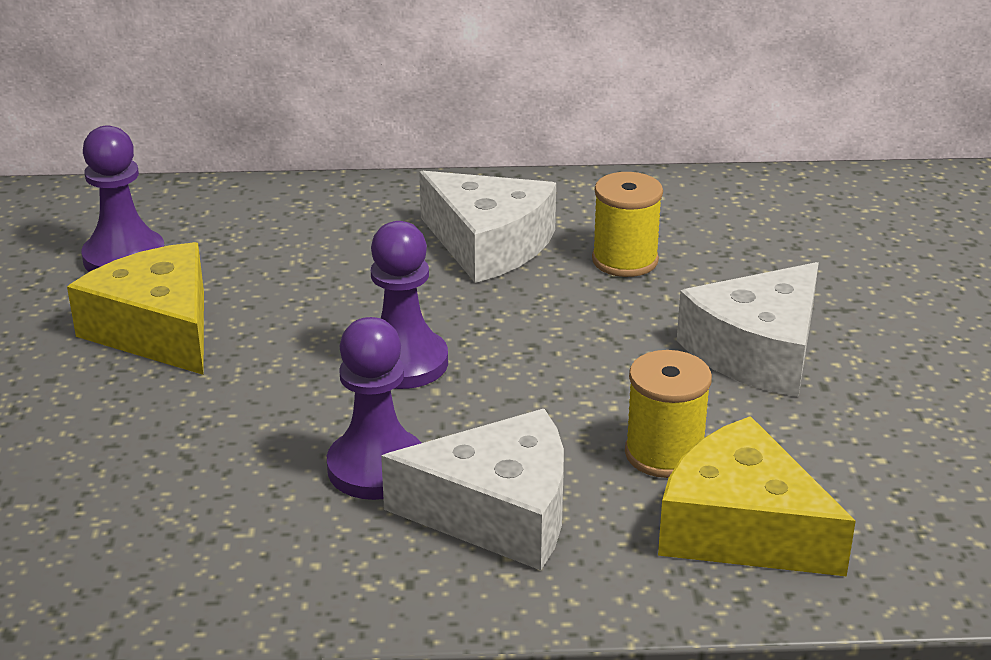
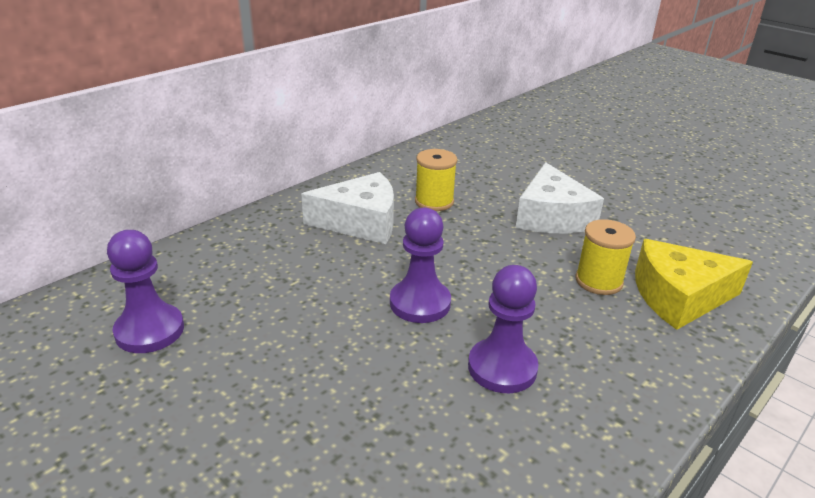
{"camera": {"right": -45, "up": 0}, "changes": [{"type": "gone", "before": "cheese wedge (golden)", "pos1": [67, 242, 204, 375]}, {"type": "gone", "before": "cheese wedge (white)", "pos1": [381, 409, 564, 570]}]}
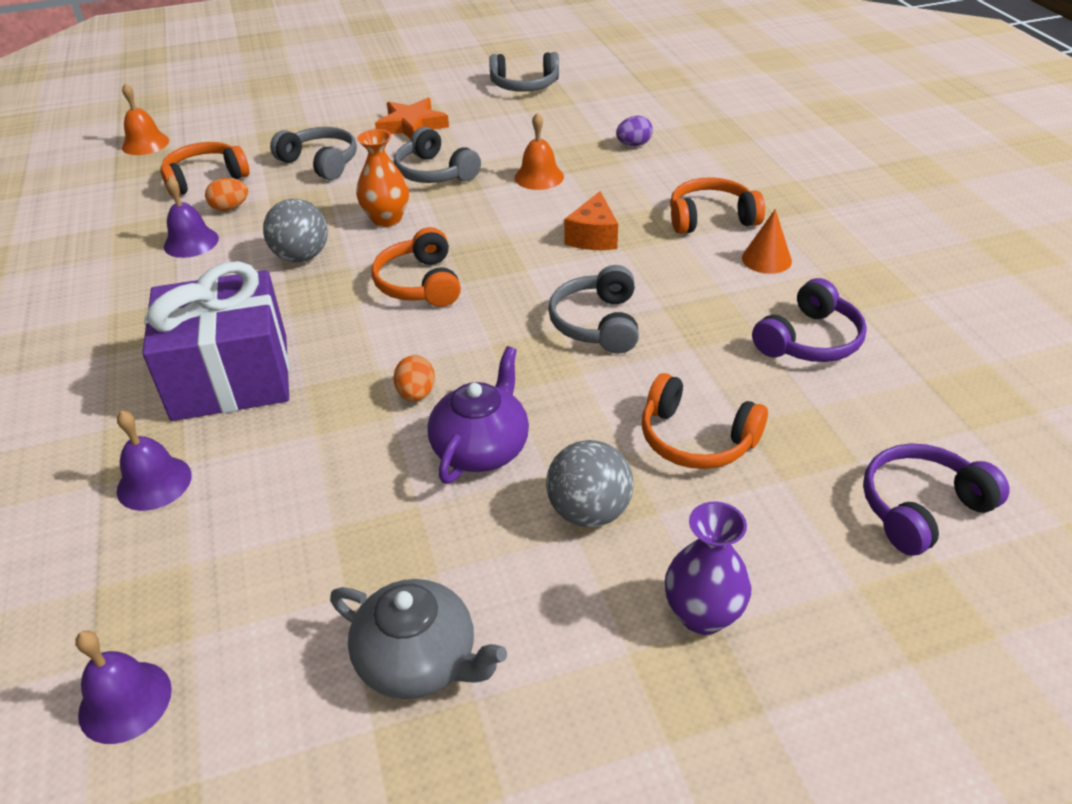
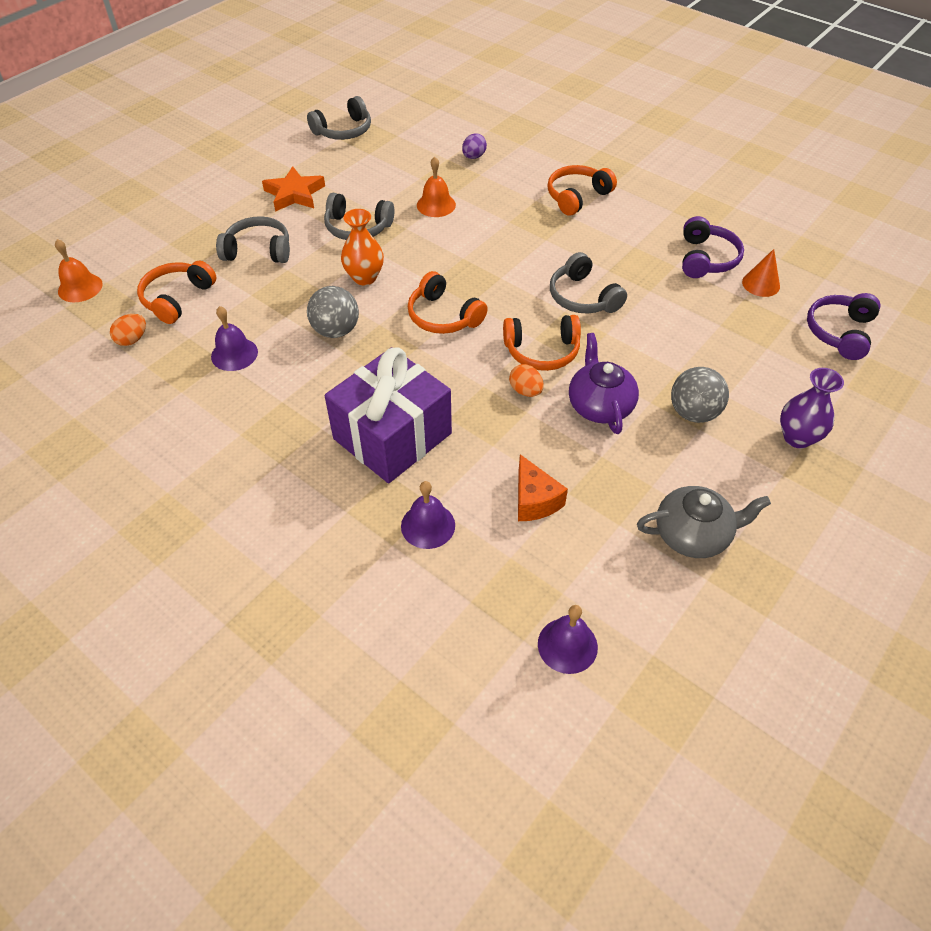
{"camera": {"right": -35, "up": 10}, "changes": [{"type": "shifted", "before": "egg shape (orange-coloured)", "pos1": [205, 178, 248, 211], "pos2": [110, 314, 146, 346]}, {"type": "shifted", "before": "cheese wedge (orange-coloured)", "pos1": [564, 191, 618, 250], "pos2": [518, 454, 568, 521]}, {"type": "shifted", "before": "over-ear headphones (orange-coloured)", "pos1": [642, 373, 768, 469], "pos2": [503, 315, 581, 371]}, {"type": "shifted", "before": "solid cone (orange-coloured)", "pos1": [742, 209, 792, 274], "pos2": [742, 249, 780, 297]}]}
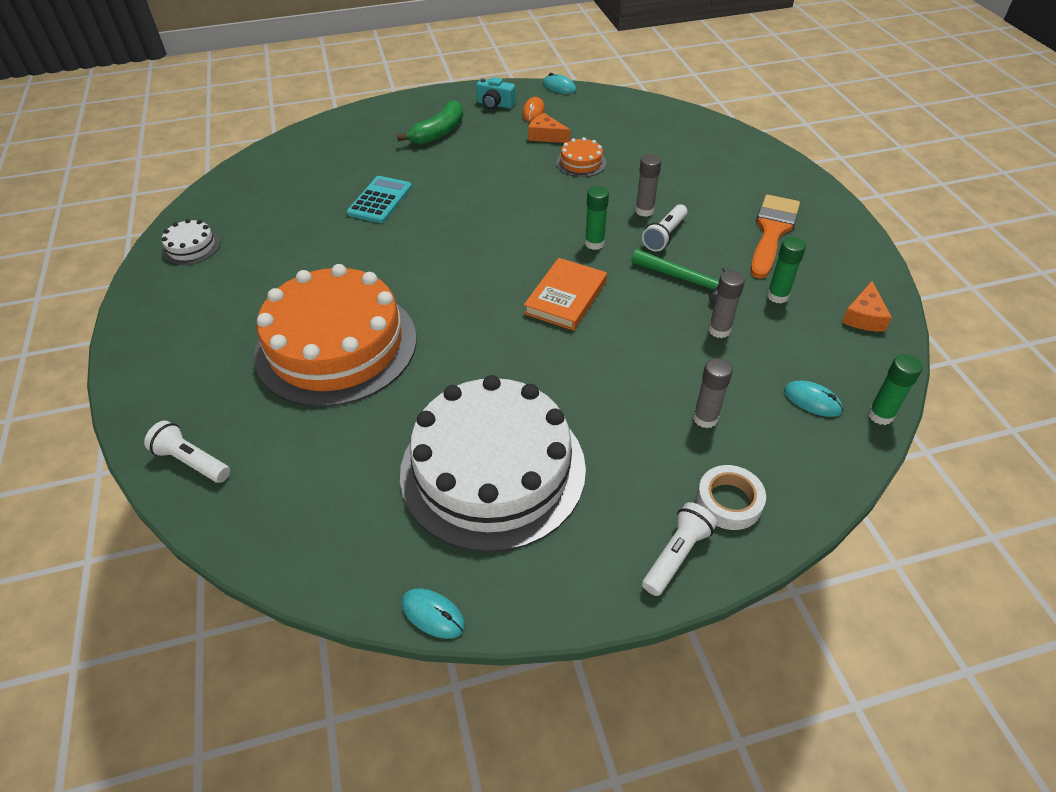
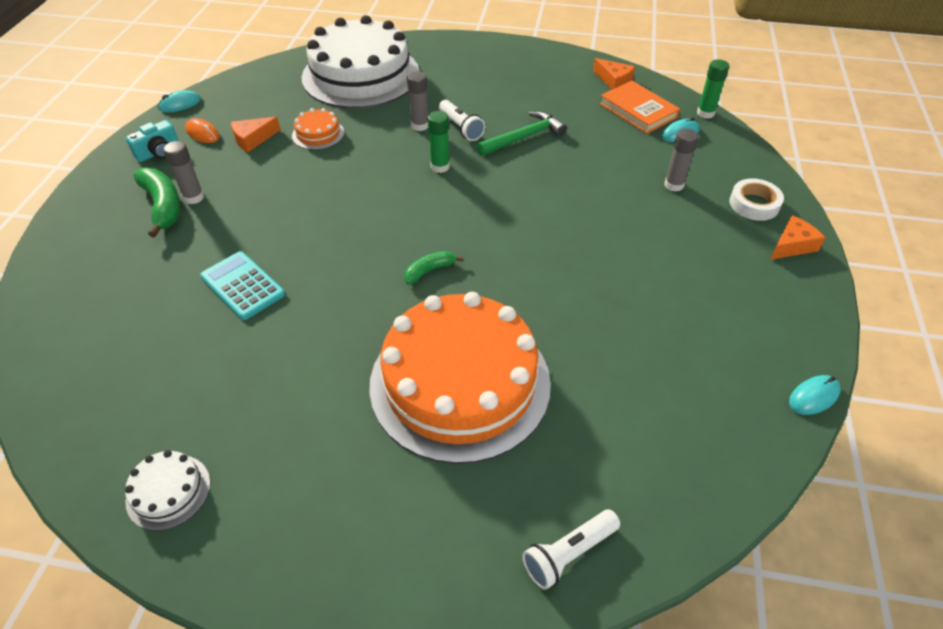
{"camera": {"right": -65, "up": 0}, "changes": [{"type": "shifted", "before": "gateau (white)", "pos1": [400, 375, 586, 552], "pos2": [302, 15, 419, 108]}, {"type": "shifted", "before": "hardback (orange-coloured)", "pos1": [524, 258, 607, 331], "pos2": [600, 81, 680, 134]}, {"type": "swapped", "before": "flashlight (white)", "after": "cheese wedge (orange-coloured)", "pos1": [642, 502, 717, 596], "pos2": [770, 215, 826, 260]}, {"type": "shifted", "before": "stick of glue (ash-grey)", "pos1": [709, 270, 745, 338], "pos2": [163, 141, 204, 204]}, {"type": "gone", "before": "brush (orange-coloured)", "pos1": [751, 195, 800, 279]}, {"type": "gone", "before": "stick of glue (leaf-green)", "pos1": [767, 237, 806, 304]}, {"type": "new", "after": "banana fruit (leaf-green)", "pos2": [404, 251, 464, 284]}]}
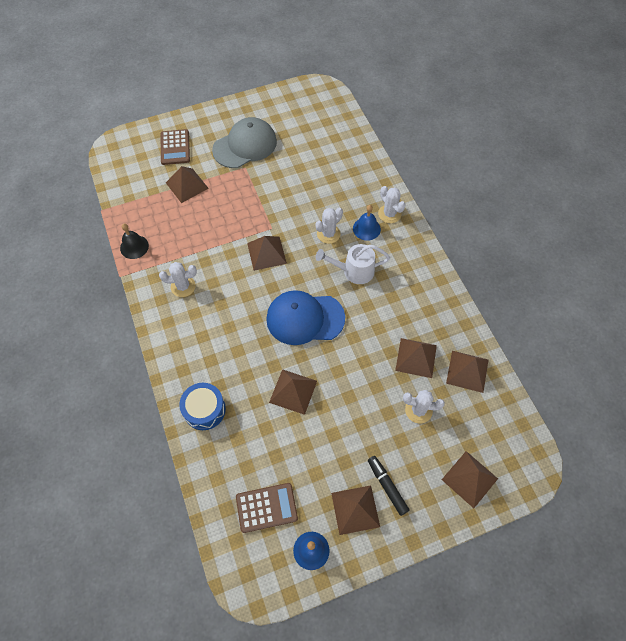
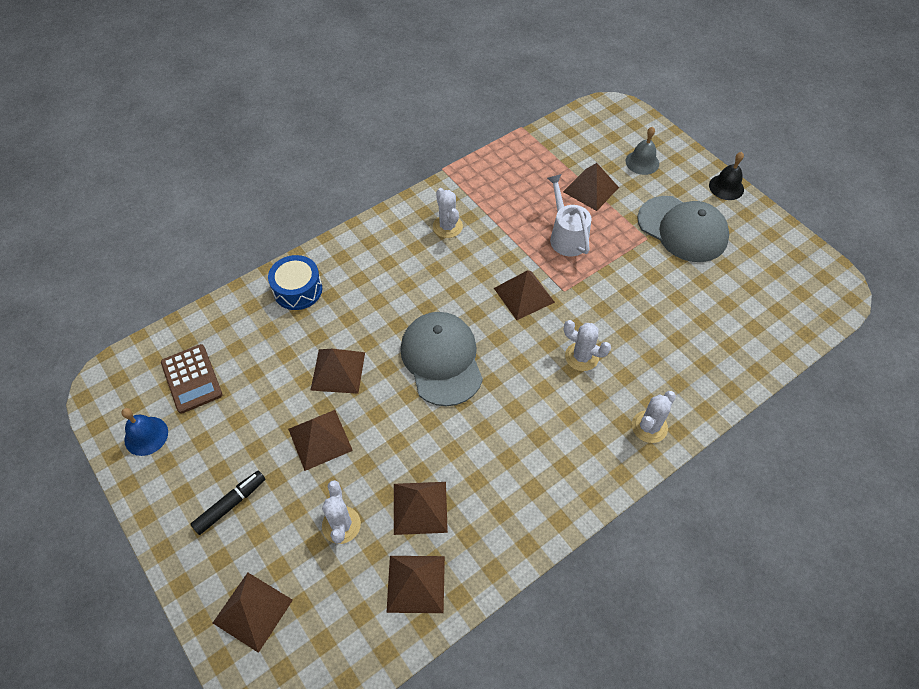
{"camera": {"right": 75, "up": -5}, "changes": [{"type": "shifted", "before": "school bell (ebony)", "pos1": [120, 223, 149, 259], "pos2": [709, 152, 744, 200]}, {"type": "swapped", "before": "pocket calculator (dark brown)", "after": "school bell (ash-grey)", "pos1": [161, 129, 190, 165], "pos2": [626, 127, 659, 175]}, {"type": "repainted", "before": "peaked cap (blue)", "after": "peaked cap (ash-grey)", "pos1": [266, 290, 345, 345], "pos2": [400, 312, 483, 406]}, {"type": "shifted", "before": "watering pot (white)", "pos1": [316, 244, 390, 284], "pos2": [547, 174, 591, 256]}, {"type": "shifted", "before": "solid pyramid (dark brown)", "pos1": [331, 485, 380, 535], "pos2": [288, 410, 353, 471]}, {"type": "gone", "before": "school bell (blue)", "pos1": [353, 205, 381, 241]}]}
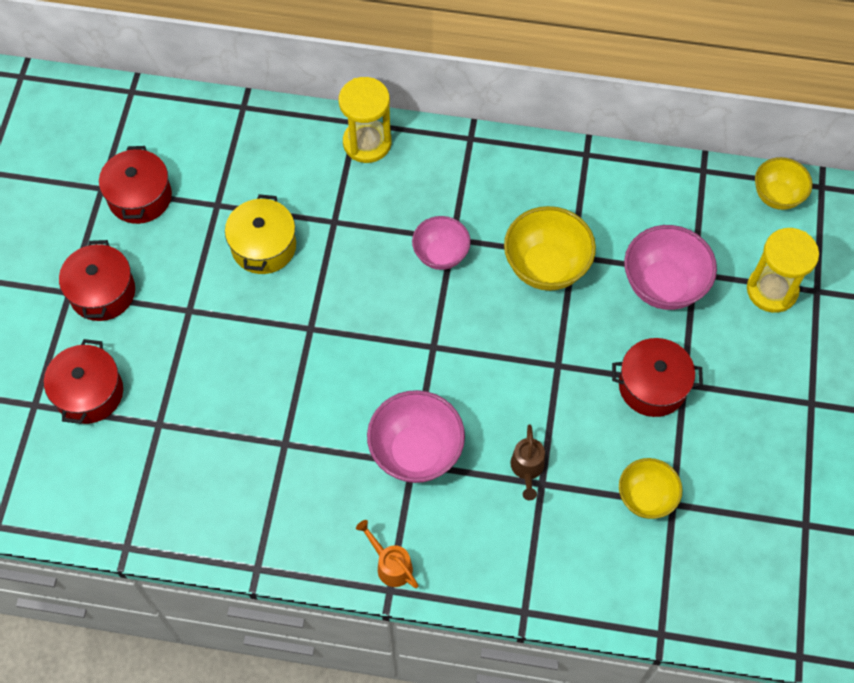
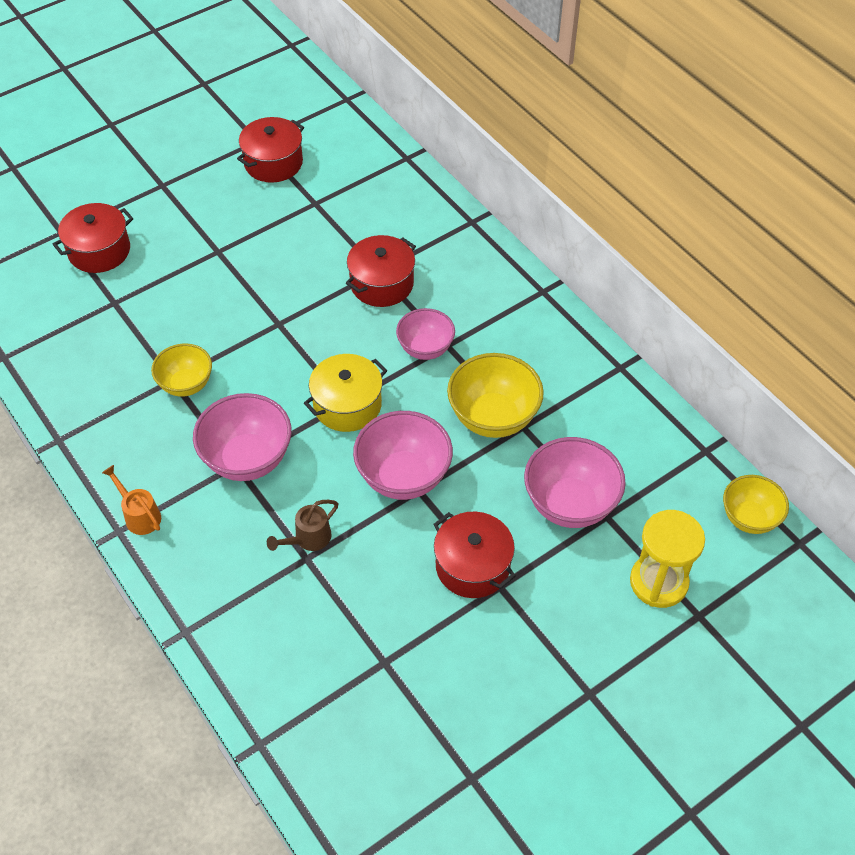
{"camera": {"right": 45, "up": -10}, "changes": [{"type": "shifted", "before": "stockpot (crimson)", "pos1": [59, 240, 135, 321], "pos2": [346, 235, 416, 307]}, {"type": "shifted", "before": "stockpot (golden)", "pos1": [225, 194, 296, 274], "pos2": [304, 354, 387, 432]}, {"type": "gone", "before": "sand timer (golden)", "pos1": [339, 77, 391, 163]}, {"type": "rotated", "before": "watering pot (orange-coloured)", "pos1": [356, 520, 419, 588], "pos2": [102, 465, 161, 535], "turn": -45}, {"type": "shifted", "before": "bowl (golden)", "pos1": [619, 458, 683, 519], "pos2": [151, 343, 212, 397]}, {"type": "new", "after": "bowl (rose-pink)", "pos2": [353, 411, 453, 500]}]}
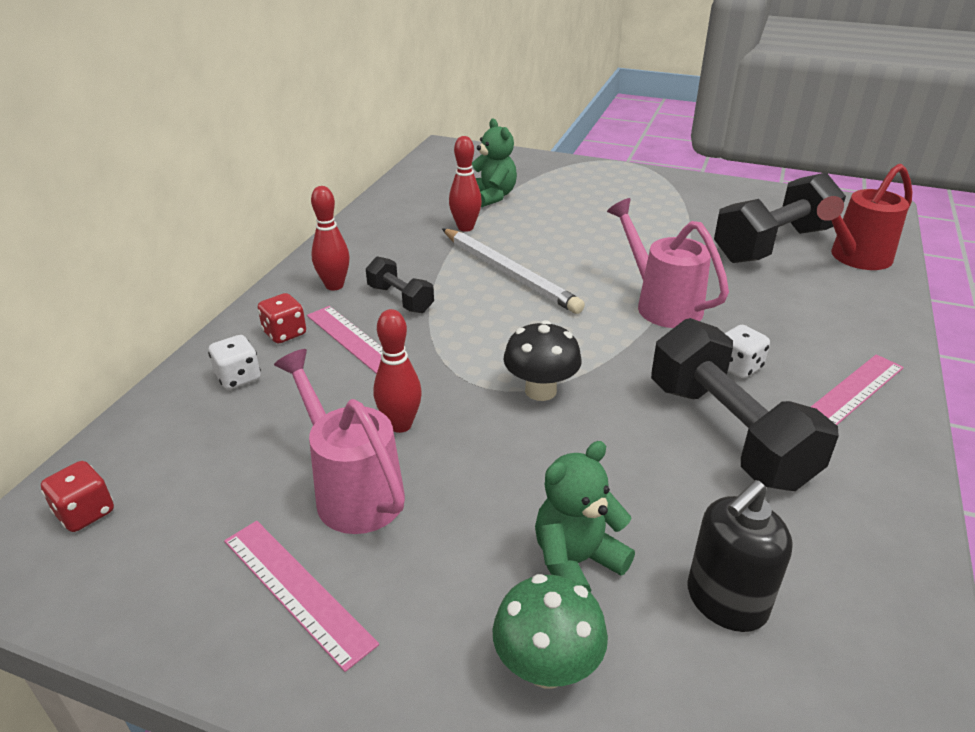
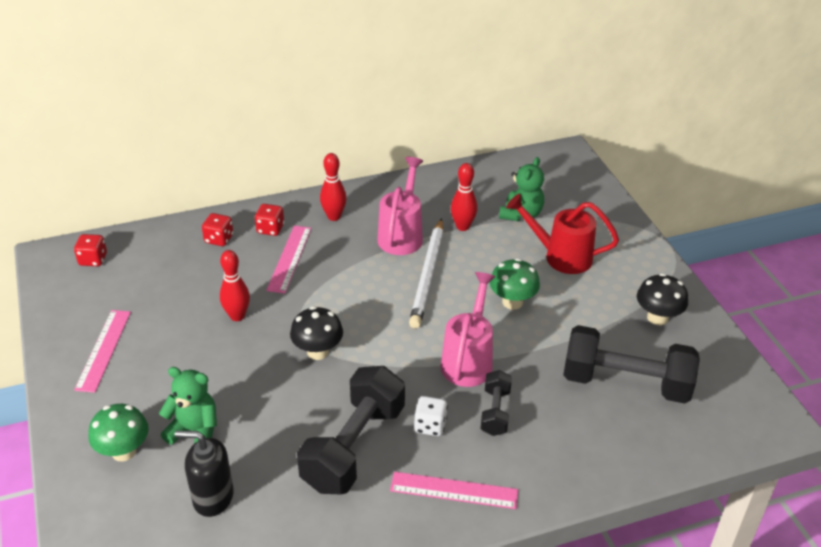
{"camera": {"right": 50, "up": 5}, "changes": [{"type": "repainted", "before": "die (white)", "after": "die (crimson)", "pos1": [208, 335, 261, 390], "pos2": [202, 213, 233, 246]}, {"type": "shifted", "before": "watering pot (rose-pink)", "pos1": [274, 349, 405, 534], "pos2": [377, 157, 423, 255]}, {"type": "shifted", "before": "hand weight (ebony)", "pos1": [366, 256, 434, 313], "pos2": [481, 370, 512, 436]}, {"type": "shifted", "before": "watering pot (crimson)", "pos1": [817, 164, 912, 270], "pos2": [506, 194, 619, 274]}, {"type": "new", "after": "mushroom (leaf-green)", "pos2": [490, 258, 540, 310]}, {"type": "new", "after": "mushroom (ebony)", "pos2": [637, 273, 688, 325]}]}
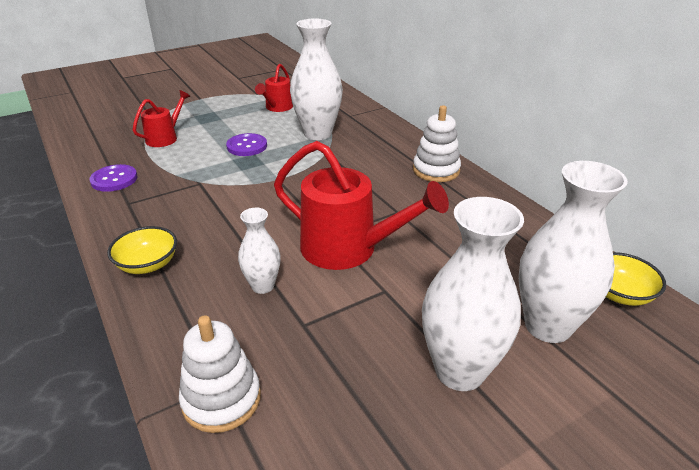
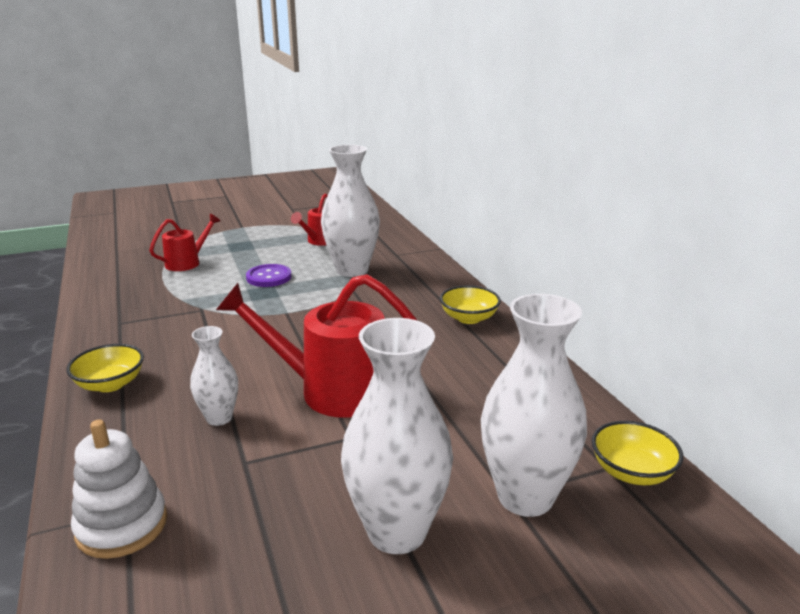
{"camera": {"right": 10, "up": -10}, "changes": [{"type": "gone", "before": "sewing button (royal purple)", "pos1": [90, 164, 137, 192]}, {"type": "rotated", "before": "watering pot (crimson)", "pos1": [274, 141, 449, 270], "pos2": [216, 274, 418, 418], "turn": 150}, {"type": "swapped", "before": "stacking toy (white)", "after": "bowl (golden)", "pos1": [413, 105, 461, 182], "pos2": [440, 285, 501, 324]}]}
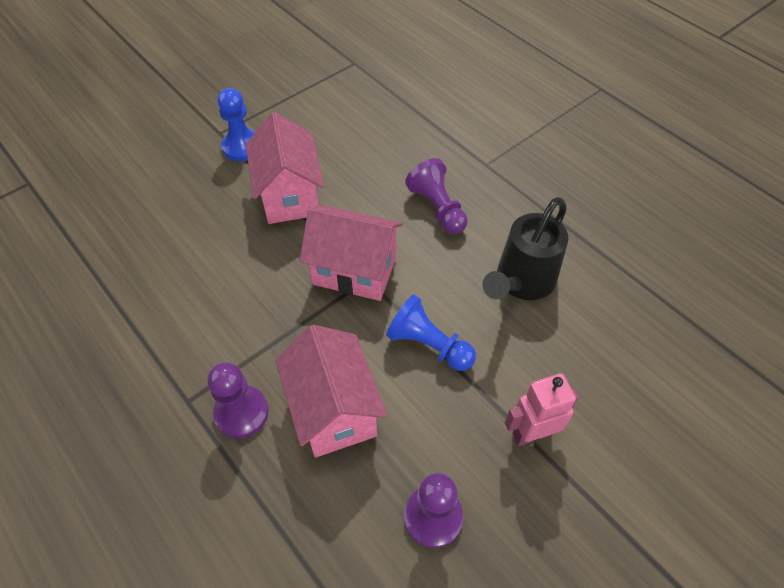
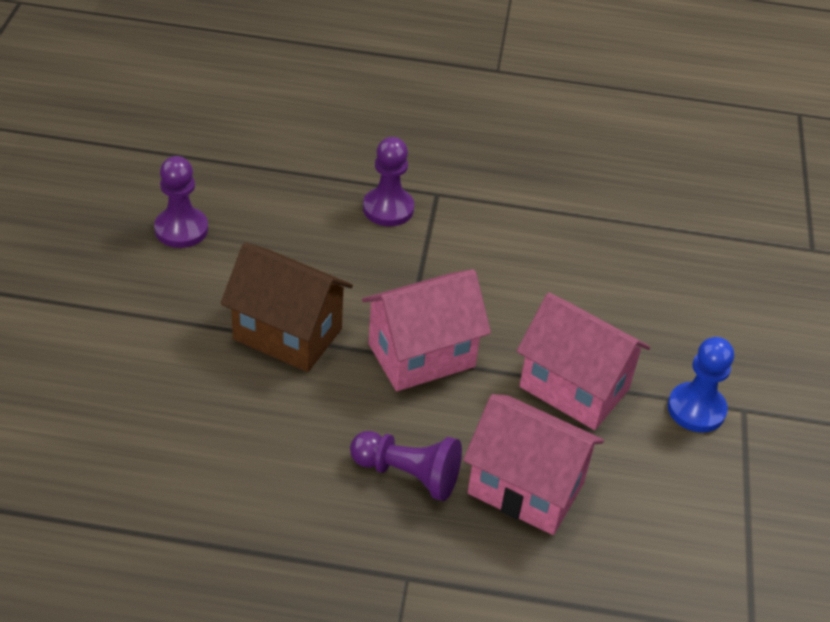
{"camera": {"right": 135, "up": -10}, "changes": [{"type": "shifted", "before": "cottage (rose-pink)", "pos1": [275, 325, 387, 458], "pos2": [463, 394, 604, 535]}, {"type": "swapped", "before": "game pawn (blue)", "after": "cottage (dark brown)", "pos1": [386, 294, 476, 371], "pos2": [221, 242, 353, 372]}, {"type": "gone", "before": "watering pot (ebony)", "pos1": [482, 197, 568, 300]}, {"type": "gone", "before": "toy robot (rose-pink)", "pos1": [505, 373, 579, 446]}]}
